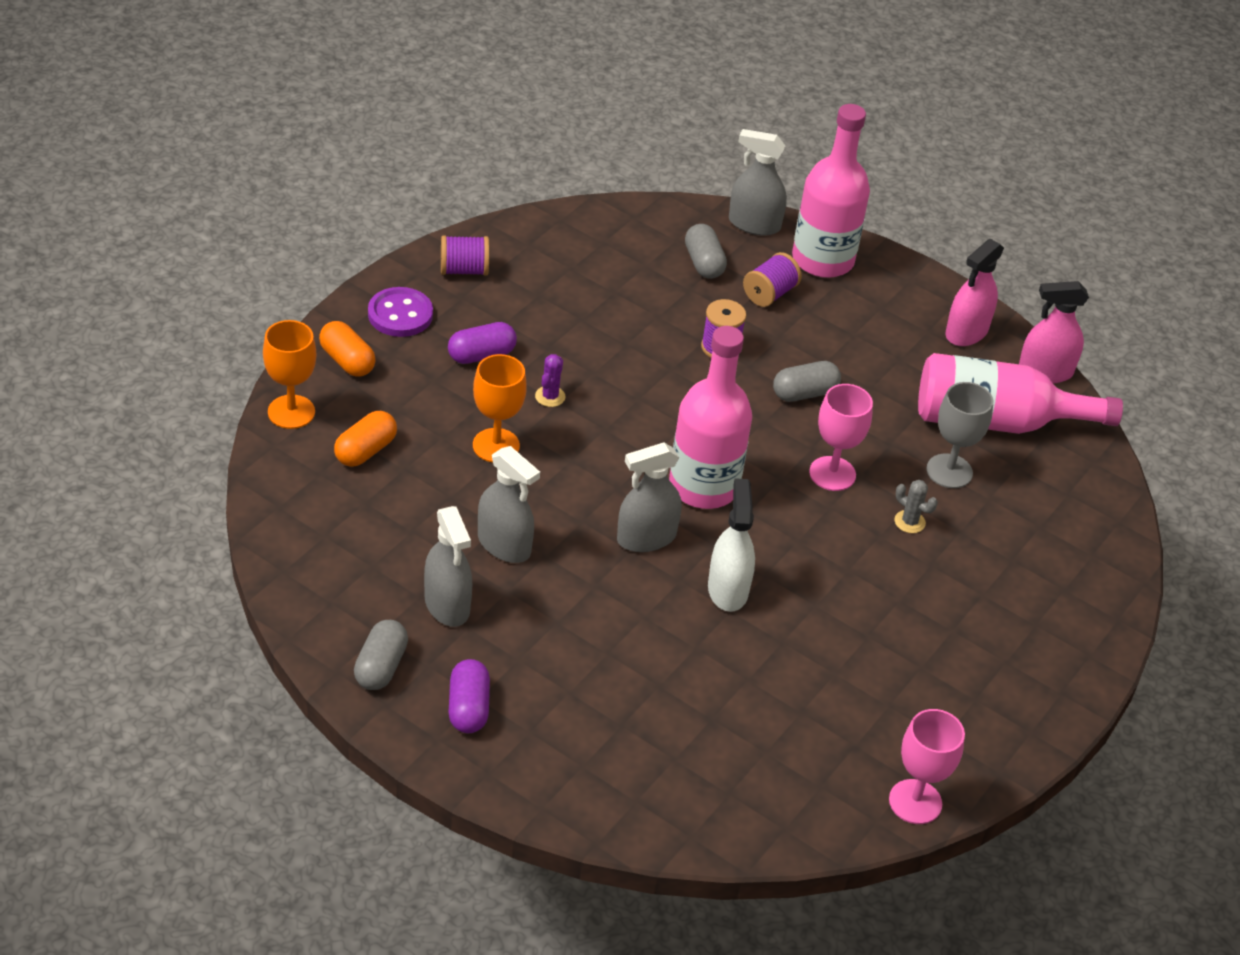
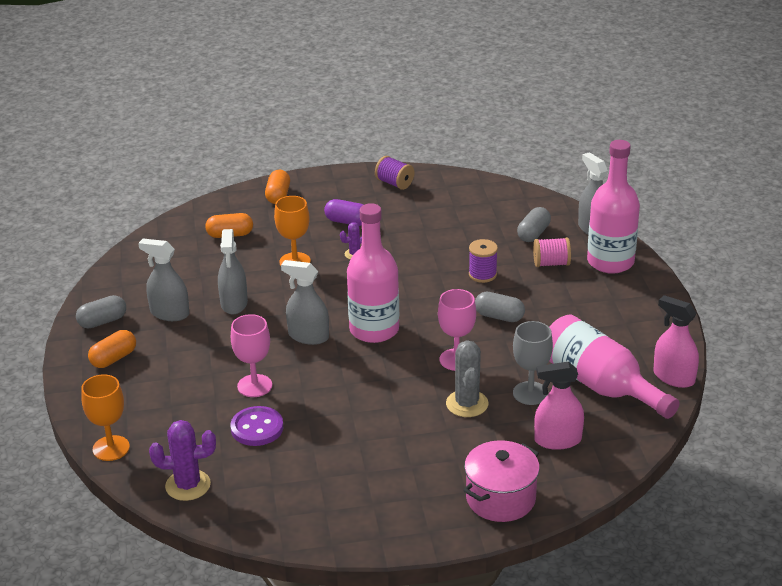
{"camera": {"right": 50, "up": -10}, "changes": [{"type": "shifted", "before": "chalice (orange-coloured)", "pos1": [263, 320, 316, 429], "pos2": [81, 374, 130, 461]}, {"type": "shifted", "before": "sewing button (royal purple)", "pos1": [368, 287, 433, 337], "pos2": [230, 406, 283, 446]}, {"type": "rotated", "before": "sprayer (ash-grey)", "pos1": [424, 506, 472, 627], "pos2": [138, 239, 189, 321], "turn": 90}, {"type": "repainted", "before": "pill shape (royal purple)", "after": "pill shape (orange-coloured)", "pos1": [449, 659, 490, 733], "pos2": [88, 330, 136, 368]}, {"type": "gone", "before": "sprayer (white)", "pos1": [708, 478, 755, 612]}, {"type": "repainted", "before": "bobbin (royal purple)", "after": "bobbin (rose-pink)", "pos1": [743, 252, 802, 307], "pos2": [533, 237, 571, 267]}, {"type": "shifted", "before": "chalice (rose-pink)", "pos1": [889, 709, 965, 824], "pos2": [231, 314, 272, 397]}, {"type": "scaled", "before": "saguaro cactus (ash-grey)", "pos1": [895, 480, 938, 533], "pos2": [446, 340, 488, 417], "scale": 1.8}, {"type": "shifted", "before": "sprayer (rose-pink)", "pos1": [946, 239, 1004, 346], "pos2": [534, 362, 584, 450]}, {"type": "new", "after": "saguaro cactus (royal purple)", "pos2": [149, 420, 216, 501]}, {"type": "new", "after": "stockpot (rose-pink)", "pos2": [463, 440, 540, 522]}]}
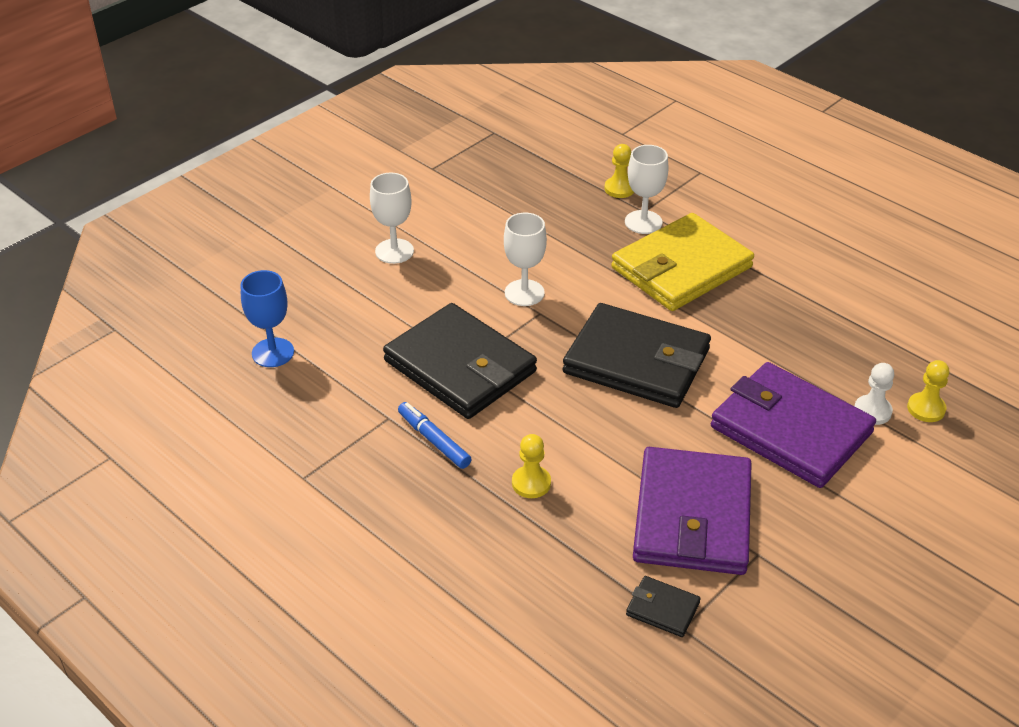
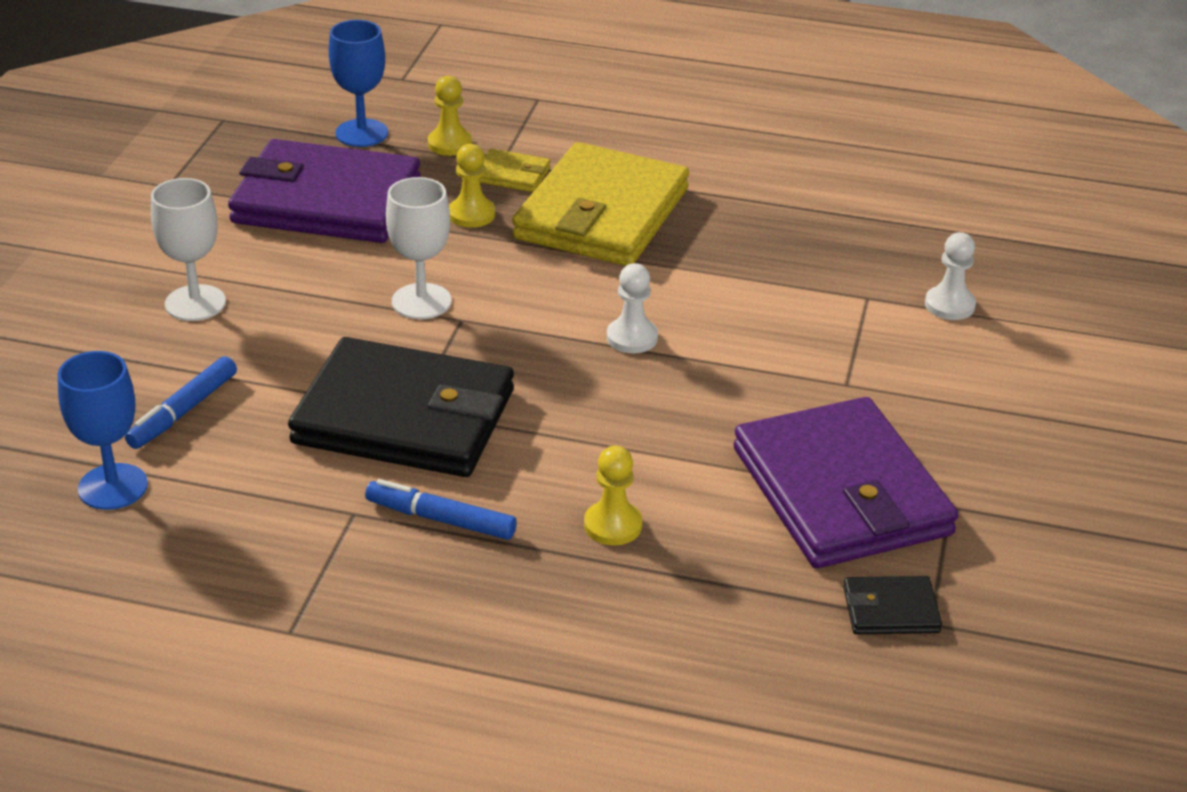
{"camera": {"right": -30, "up": -5}, "changes": [{"type": "swapped", "before": "card wallet (ebony)", "after": "game pawn (white)", "pos1": [563, 303, 711, 408], "pos2": [607, 263, 658, 353]}, {"type": "swapped", "before": "chalice (white)", "after": "card wallet (golden)", "pos1": [625, 145, 669, 234], "pos2": [479, 148, 550, 192]}, {"type": "shifted", "before": "card wallet (royal purple)", "pos1": [711, 362, 876, 488], "pos2": [228, 139, 421, 243]}, {"type": "shifted", "before": "game pawn (golden)", "pos1": [907, 360, 949, 422], "pos2": [449, 144, 495, 228]}, {"type": "new", "after": "felt pen (blue)", "pos2": [125, 356, 237, 449]}, {"type": "new", "after": "chalice (blue)", "pos2": [329, 20, 388, 147]}]}
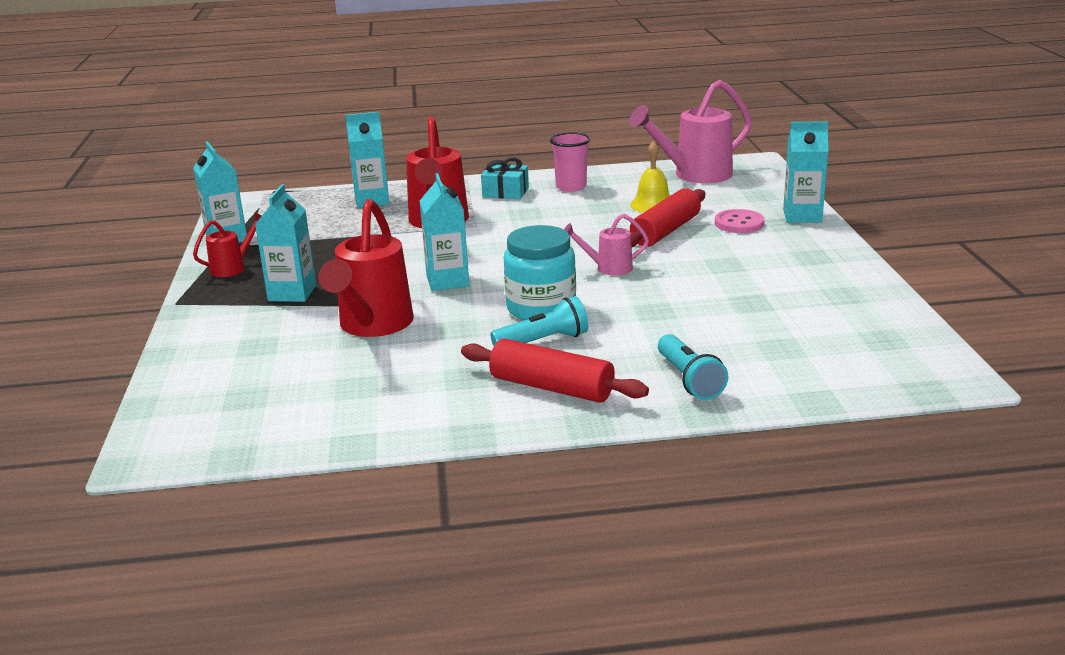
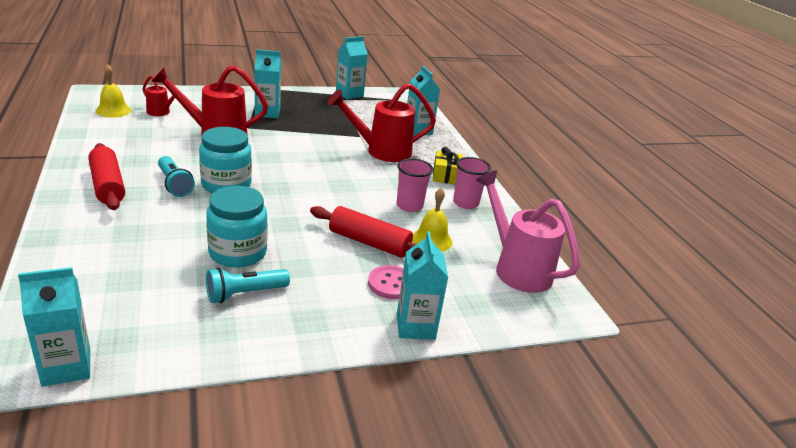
{"camera": {"right": 75, "up": 5}, "changes": [{"type": "shifted", "before": "watering pot (crimson)", "pos1": [193, 212, 261, 277], "pos2": [143, 75, 175, 116]}, {"type": "shifted", "before": "carton (turquoise)", "pos1": [420, 173, 469, 291], "pos2": [18, 267, 90, 387]}, {"type": "rotated", "before": "rolling pin (crimson)", "pos1": [461, 339, 649, 403], "pos2": [88, 143, 125, 210], "turn": -45}, {"type": "repainted", "before": "present (turquoise)", "after": "present (golden)", "pos1": [481, 157, 529, 199], "pos2": [433, 147, 463, 184]}, {"type": "gone", "before": "watering pot (rose-pink)", "pos1": [564, 214, 649, 275]}, {"type": "shifted", "before": "flashlight (turquoise)", "pos1": [658, 334, 728, 400], "pos2": [206, 268, 290, 303]}, {"type": "new", "after": "school bell (golden)", "pos2": [96, 64, 131, 118]}, {"type": "new", "after": "preserve jar (turquoise)", "pos2": [206, 186, 268, 268]}, {"type": "new", "after": "beaker (rose-pink)", "pos2": [397, 158, 434, 212]}]}
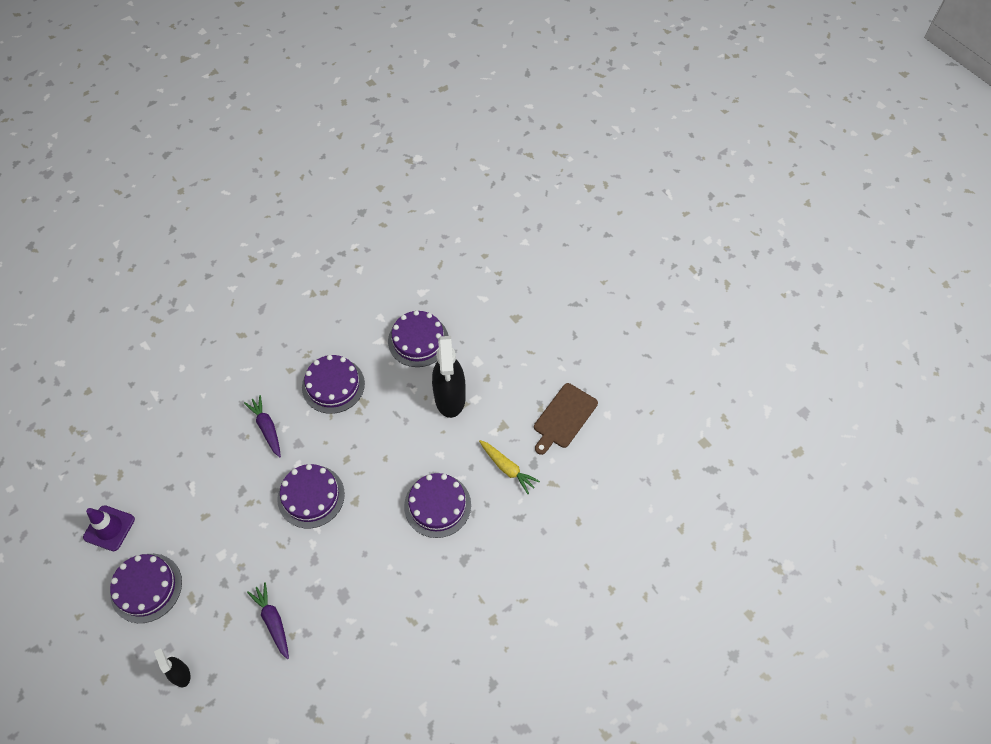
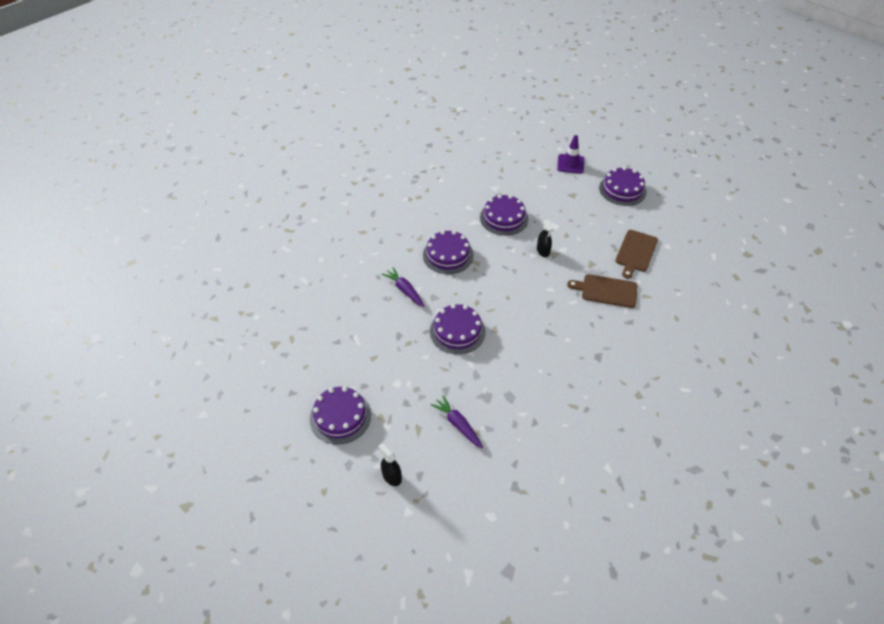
{"camera": {"right": -10, "up": -10}, "changes": [{"type": "shifted", "before": "traffic cone (royal purple)", "pos1": [83, 505, 135, 551], "pos2": [557, 135, 584, 174]}, {"type": "shifted", "before": "gateau (royal purple)", "pos1": [404, 473, 471, 538], "pos2": [599, 167, 647, 206]}, {"type": "scaled", "before": "sprayer (ebony)", "pos1": [432, 336, 466, 418], "pos2": [537, 219, 554, 257], "scale": 0.49}, {"type": "swapped", "before": "carrot (golden)", "after": "bread board (dark brown)", "pos1": [479, 440, 540, 494], "pos2": [567, 274, 638, 308]}]}
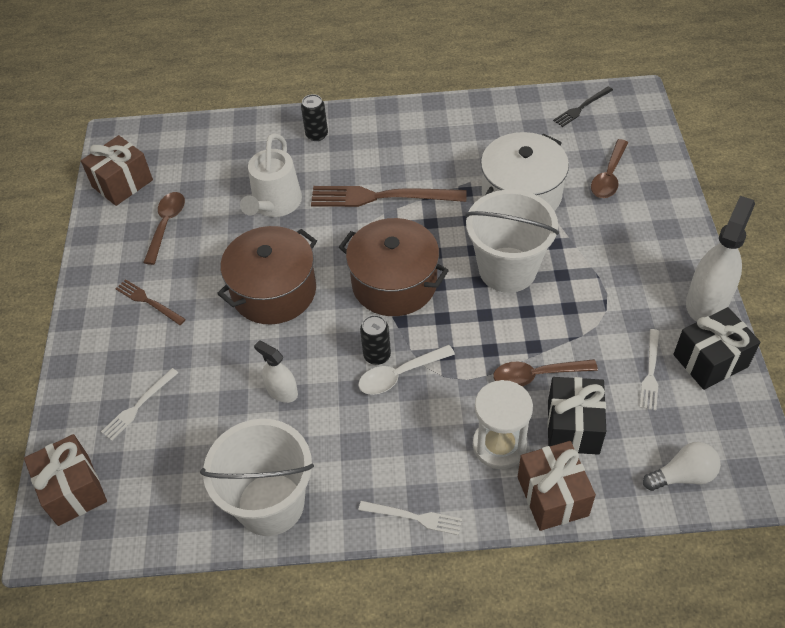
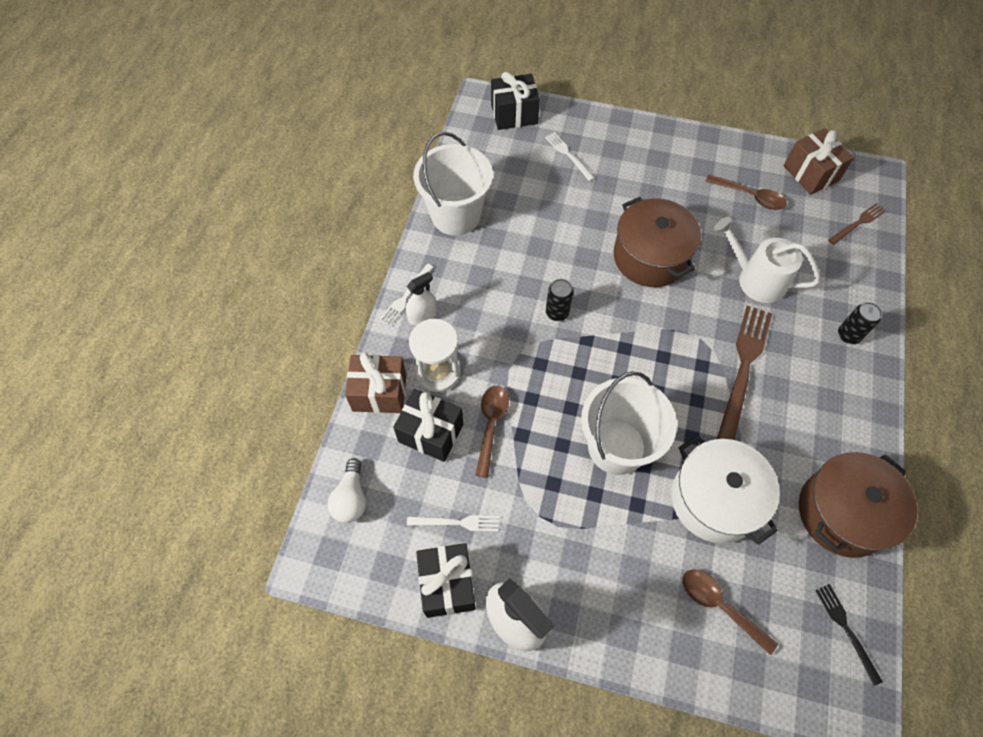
{"camera": {"right": 105, "up": 10}, "changes": [{"type": "repainted", "before": "present (dark brown)", "after": "present (ebony)", "pos1": [24, 434, 107, 526], "pos2": [491, 72, 540, 130]}, {"type": "shifted", "before": "table fork (dark brown)", "pos1": [115, 279, 186, 325], "pos2": [828, 203, 886, 245]}, {"type": "shifted", "before": "sprayer (white)", "pos1": [254, 341, 298, 403], "pos2": [406, 272, 437, 325]}, {"type": "shifted", "before": "stockpot (dark brown)", "pos1": [339, 218, 449, 316], "pos2": [799, 452, 918, 558]}, {"type": "gone", "before": "tablespoon (white)", "pos1": [358, 345, 455, 395]}, {"type": "rotated", "before": "table fork (white)", "pos1": [640, 329, 659, 410], "pos2": [407, 515, 499, 532], "turn": 150}]}
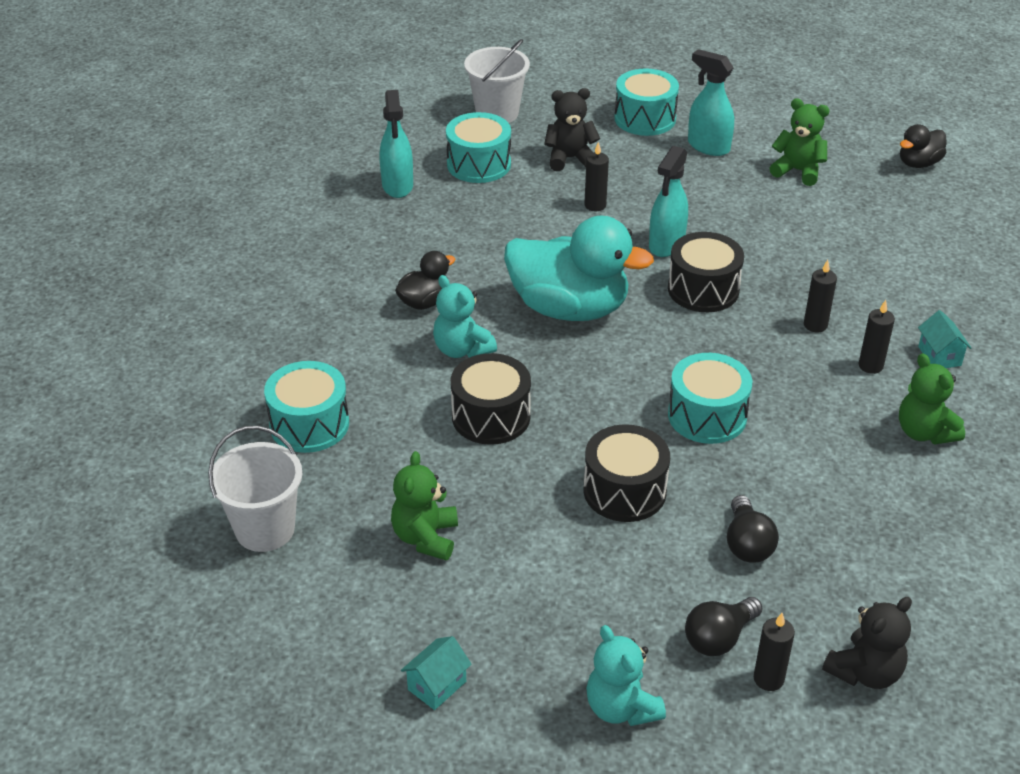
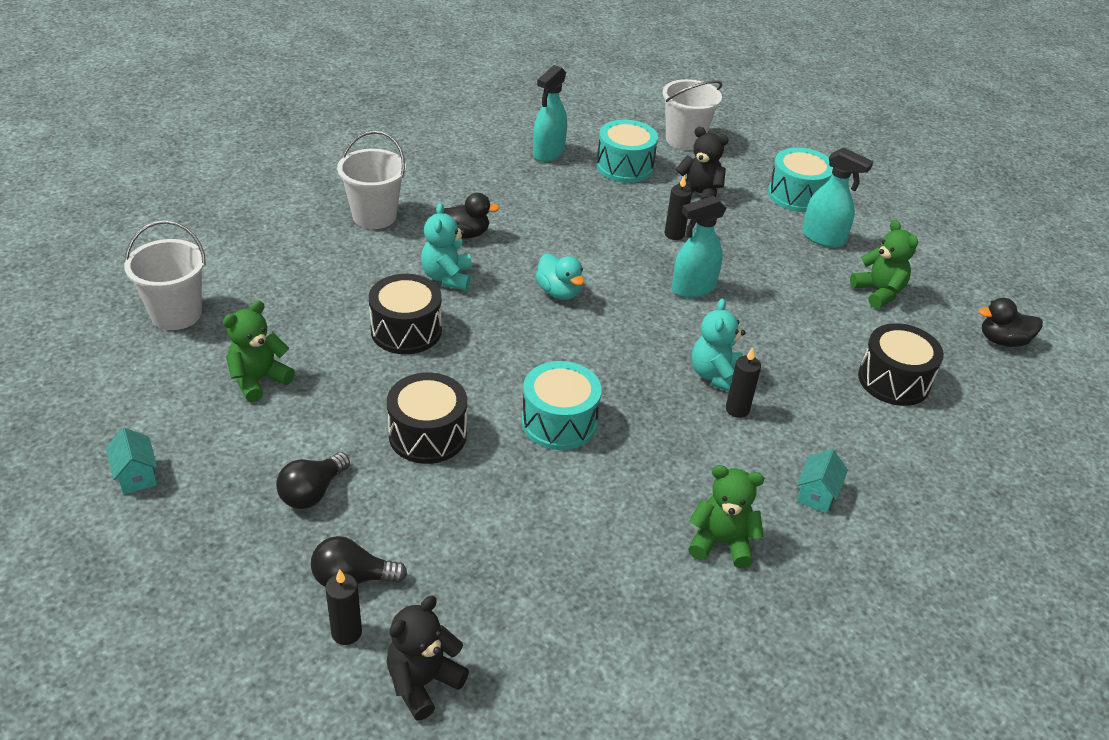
{"camera": {"right": 35, "up": 0}, "changes": [{"type": "gone", "before": "drum (turquoise)", "pos1": [264, 361, 349, 453]}, {"type": "rotated", "before": "cottage (turquoise)", "pos1": [401, 636, 472, 710], "pos2": [106, 428, 158, 494], "turn": 75}, {"type": "scaled", "before": "duck (turquoise)", "pos1": [504, 216, 654, 321], "pos2": [535, 253, 584, 300], "scale": 0.48}, {"type": "shifted", "before": "teddy bear (turquoise)", "pos1": [586, 625, 666, 726], "pos2": [692, 299, 746, 391]}, {"type": "shifted", "before": "drum (ebony)", "pos1": [668, 232, 744, 312], "pos2": [858, 323, 944, 406]}, {"type": "rotated", "before": "sprayer (turquoise)", "pos1": [688, 49, 734, 156], "pos2": [802, 147, 873, 248], "turn": 135}, {"type": "shifted", "before": "lightbulb (ebony)", "pos1": [727, 495, 779, 563], "pos2": [276, 452, 350, 509]}, {"type": "rotated", "before": "teddy bear (ebony)", "pos1": [822, 597, 912, 689], "pos2": [387, 596, 469, 721], "turn": 135}, {"type": "gone", "before": "wax candle (ebony)", "pos1": [859, 300, 895, 374]}, {"type": "rotated", "before": "teddy bear (leaf-green)", "pos1": [899, 353, 965, 444], "pos2": [688, 465, 764, 568], "turn": 90}, {"type": "new", "after": "sand bucket (white)", "pos2": [337, 131, 406, 229]}]}
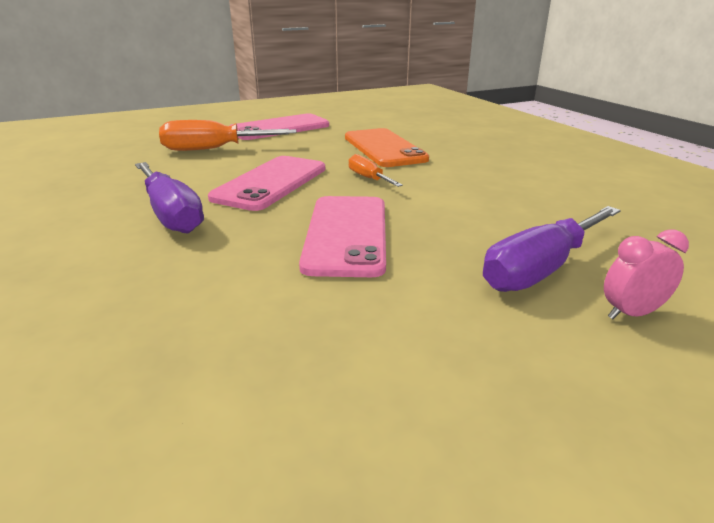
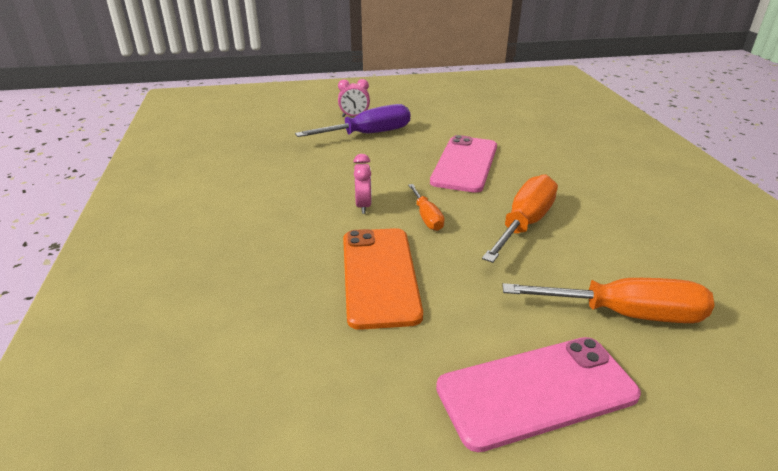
{"camera": {"right": -165, "up": 5}, "changes": [{"type": "gone", "before": "flat screwdriver (royal purple)", "pos1": [135, 162, 204, 234]}, {"type": "swapped", "before": "phone (rose-pink)", "after": "flat screwdriver (orange-coloured)", "pos1": [208, 156, 325, 211], "pos2": [482, 174, 558, 263]}, {"type": "new", "after": "bedside clock (rose-pink)", "pos2": [353, 154, 372, 214]}]}
